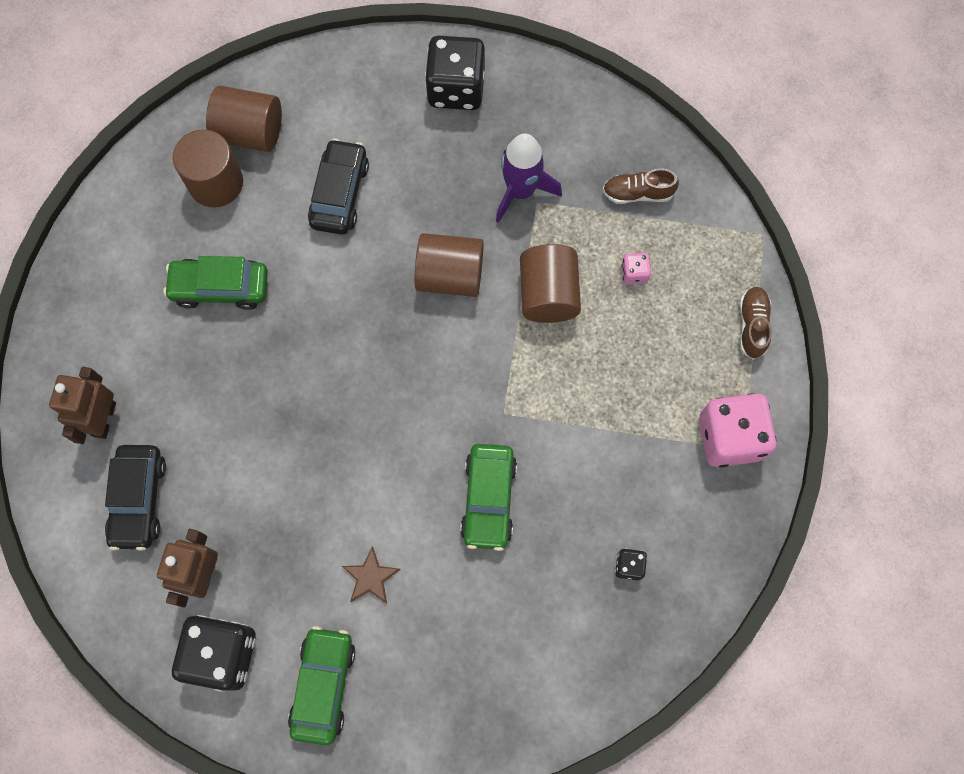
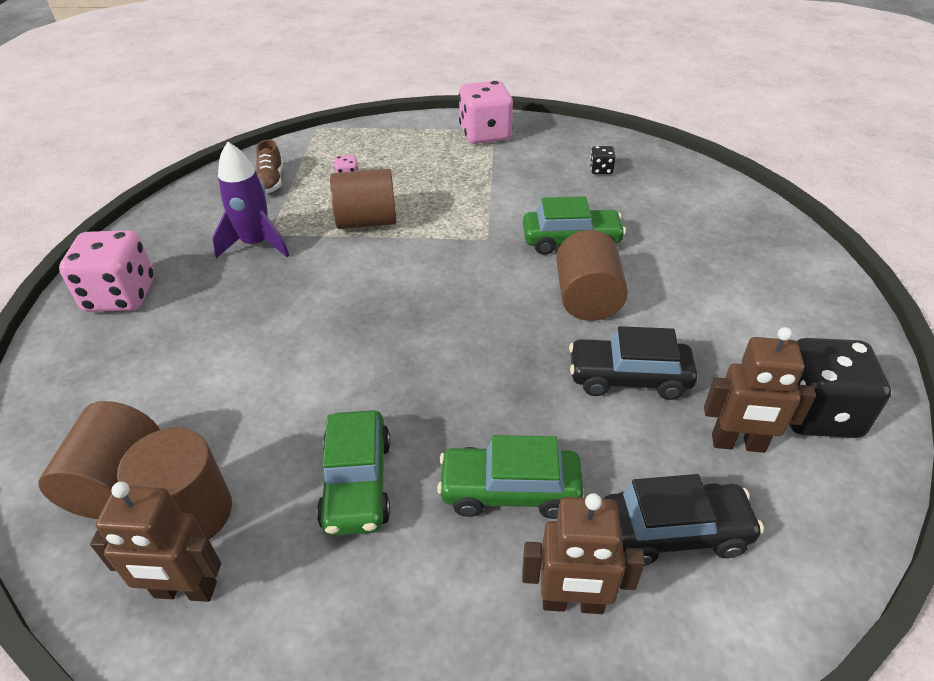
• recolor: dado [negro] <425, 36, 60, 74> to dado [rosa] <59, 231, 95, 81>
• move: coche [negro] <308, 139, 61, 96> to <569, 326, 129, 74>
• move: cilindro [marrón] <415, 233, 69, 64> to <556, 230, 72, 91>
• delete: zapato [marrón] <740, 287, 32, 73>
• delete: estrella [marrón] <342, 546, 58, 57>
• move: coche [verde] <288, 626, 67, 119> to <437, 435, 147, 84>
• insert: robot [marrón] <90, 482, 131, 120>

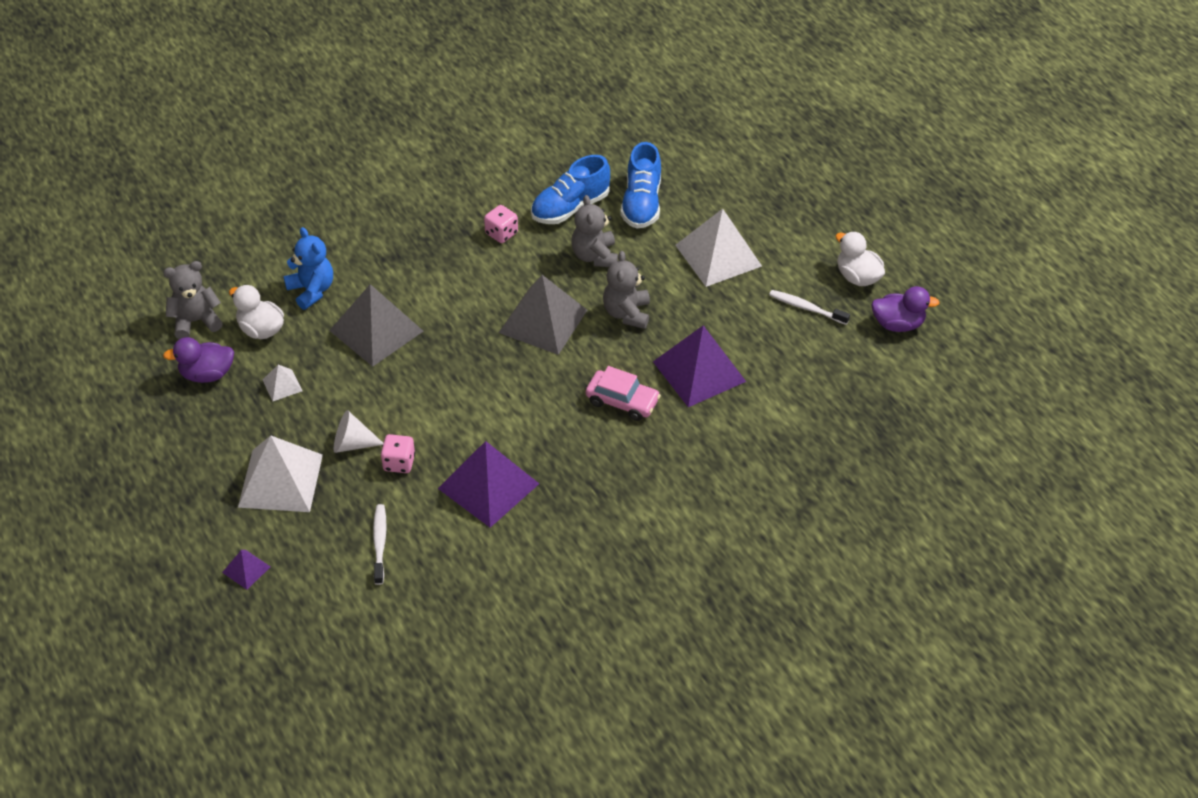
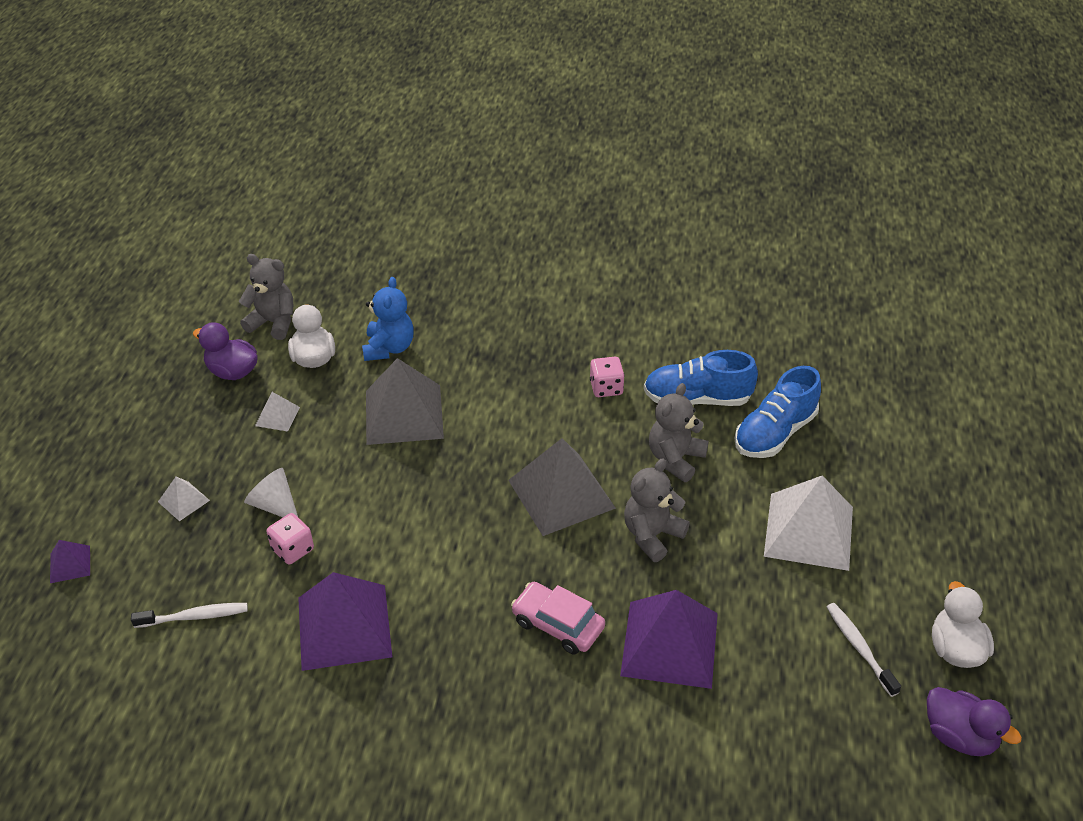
• rotate: coche [rosa] <586, 366, 75, 55> = <511, 582, 94, 73> 150 degrees clockwise
• resize: pirámide [blanco] <238, 435, 85, 77> = <158, 477, 52, 44> x0.46
• rotate: cepillo de dientes [blanco] <373, 504, 14, 81> = <131, 603, 117, 25> 45 degrees clockwise

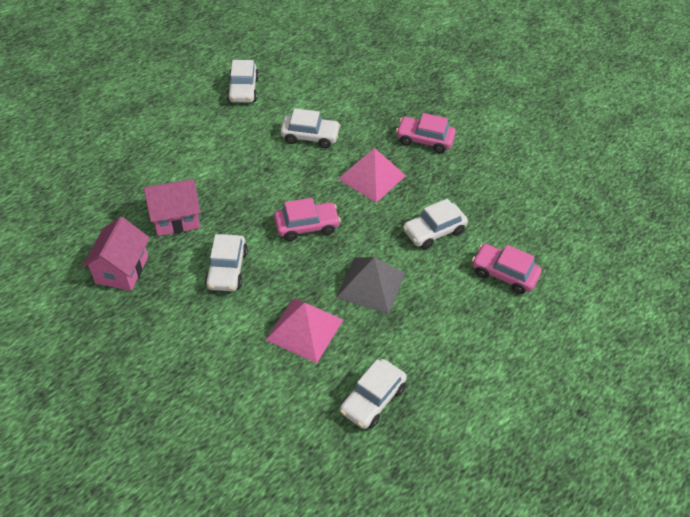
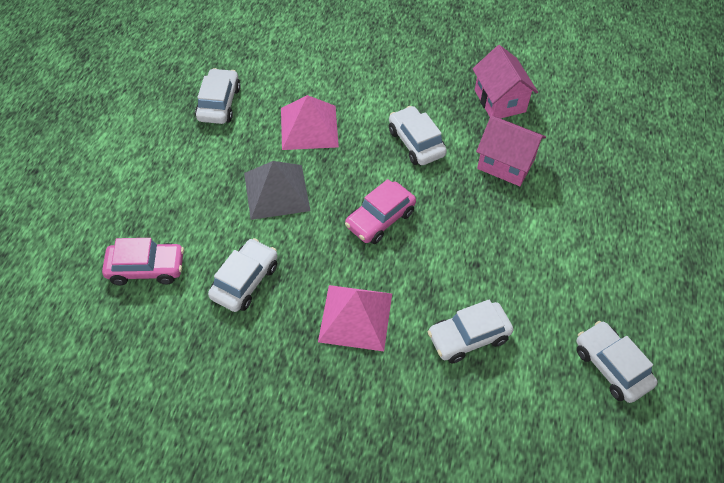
• delete: coche [rosa] <396, 113, 60, 40>
• rotate: casa [rosa] <144, 179, 57, 57> = <476, 116, 70, 70> 75 degrees clockwise

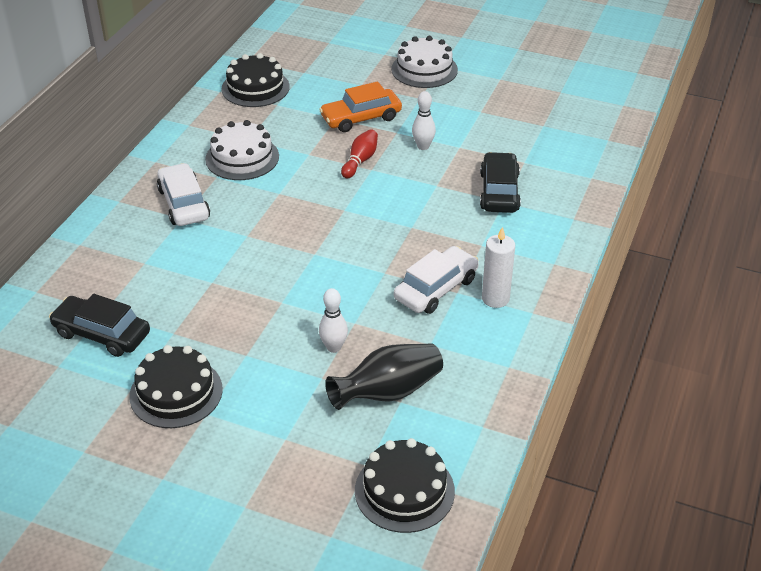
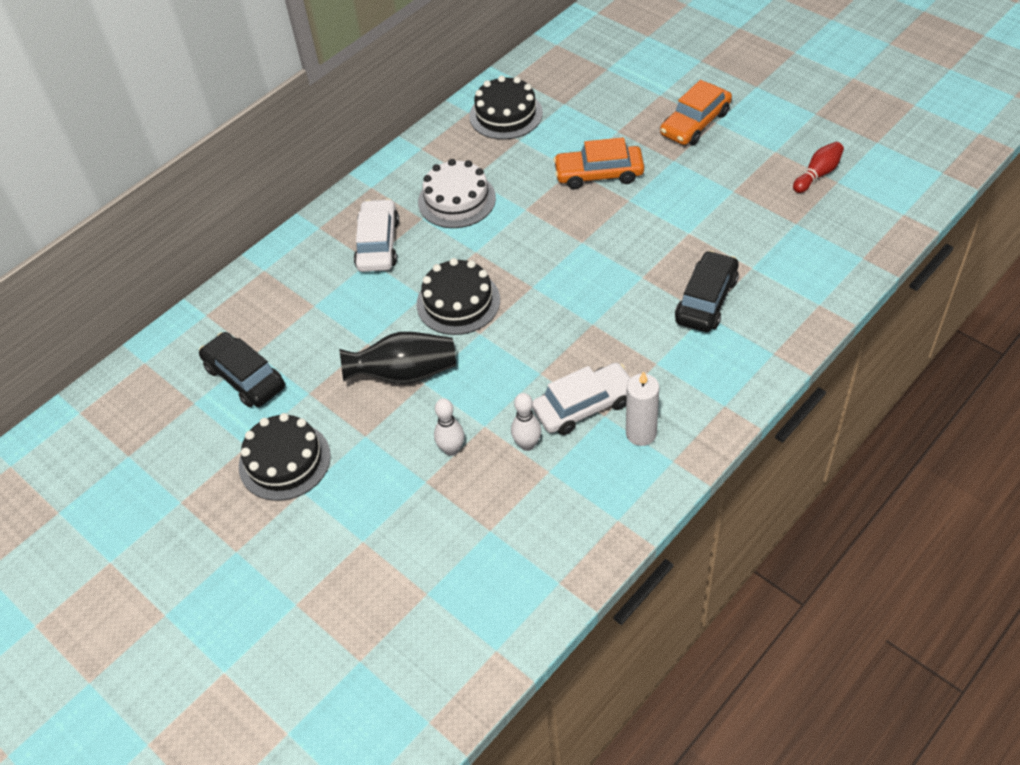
• replace: tarta [blanco] <391, 36, 67, 52> to coche [naranja] <660, 80, 72, 65>
• move: bolo [blanco] <412, 91, 24, 59> to <511, 393, 31, 58>
• move: bolo [rojo] <341, 129, 37, 50> to <793, 142, 51, 51>
• move: florero [negro] <325, 344, 118, 66> to <339, 332, 117, 52>
• move: tarta [negro] <355, 438, 100, 95> to <417, 258, 83, 77>

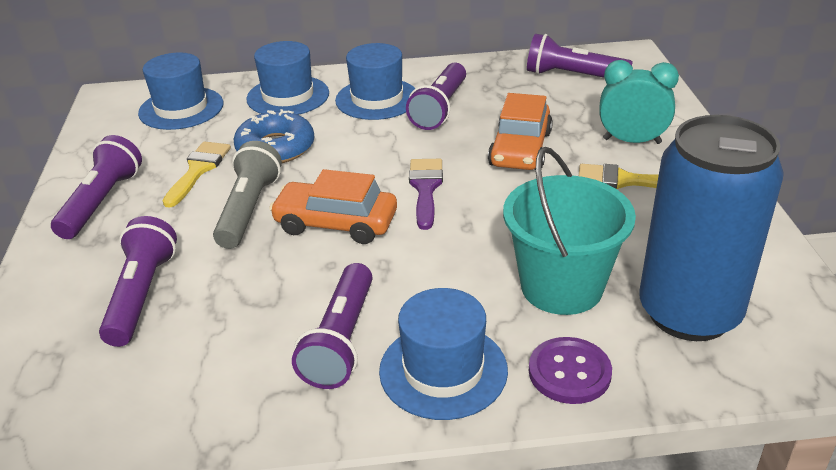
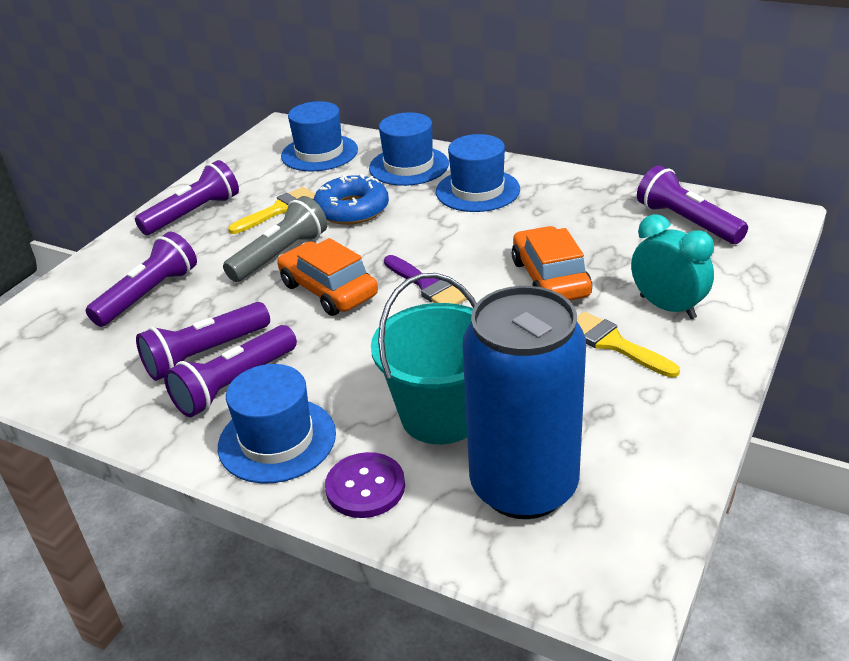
• move: lámpara de mano [morado] <406, 63, 60, 67> to <136, 302, 134, 79>
• rotate: coche [naranja] <488, 93, 65, 77> = <512, 226, 80, 75> 120 degrees clockwise
• rotate: pincel [morado] <409, 159, 34, 71> = <384, 255, 87, 49> 105 degrees clockwise

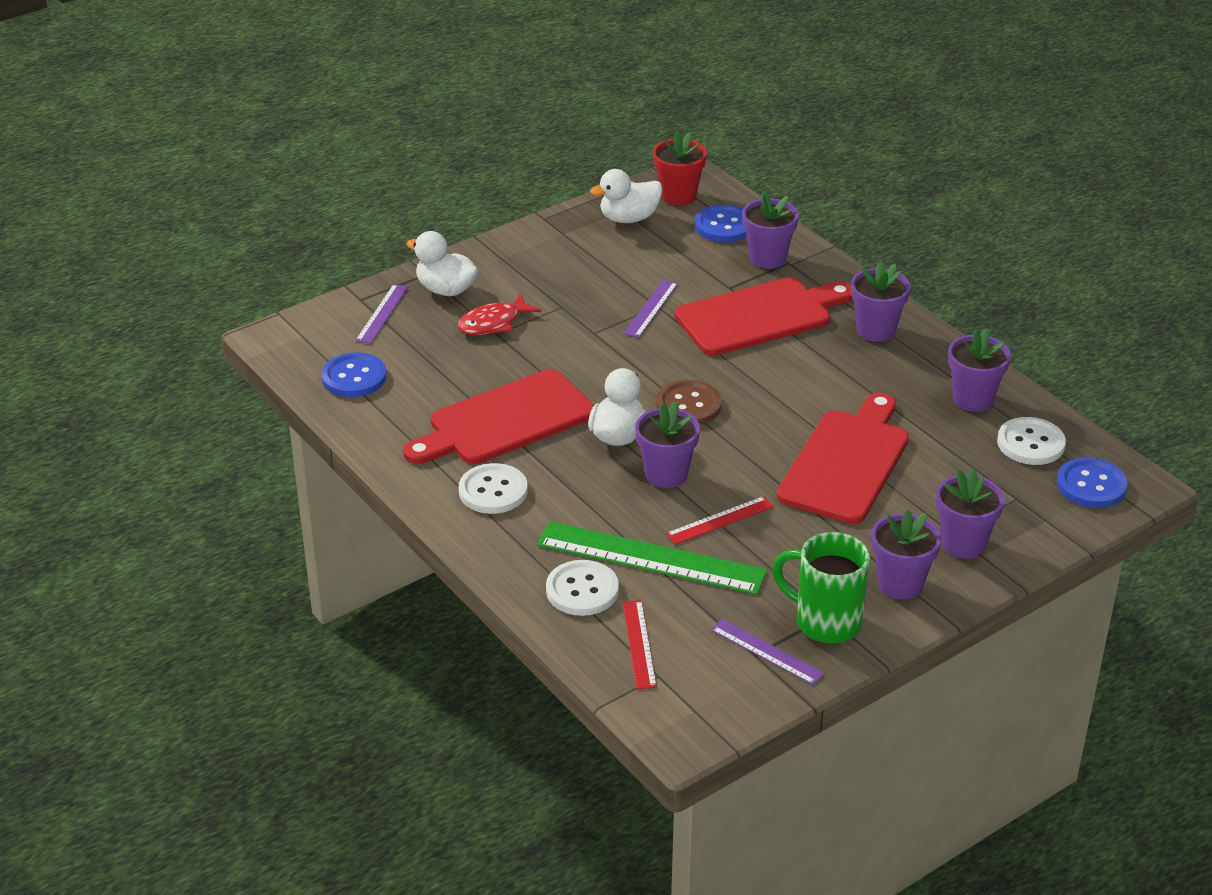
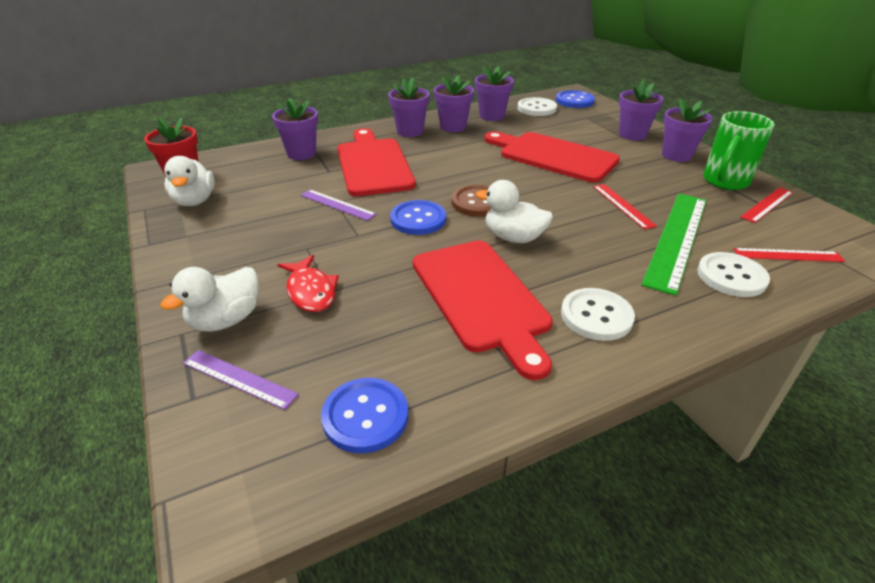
• move: botón [azul] <695, 205, 52, 37> to <390, 200, 56, 35>
• move: maceta [morado] <635, 401, 65, 87> to <434, 75, 40, 57>
• recolor: regla [morado] <711, 619, 113, 66> to regla [rojo] <741, 187, 52, 36>

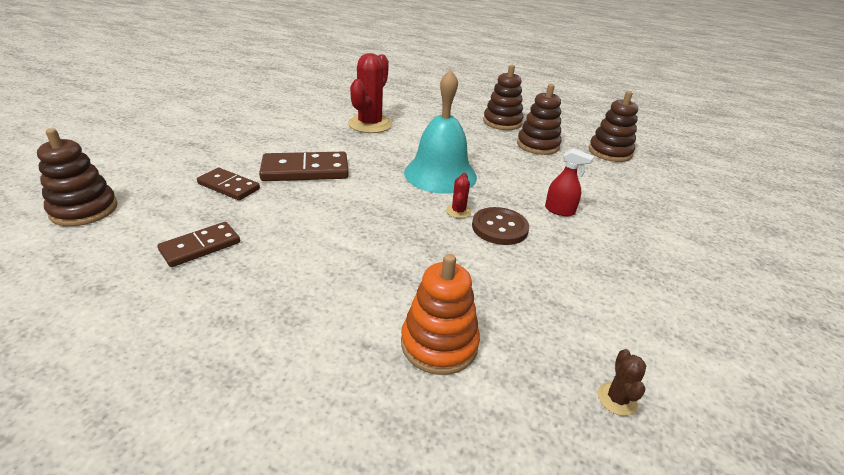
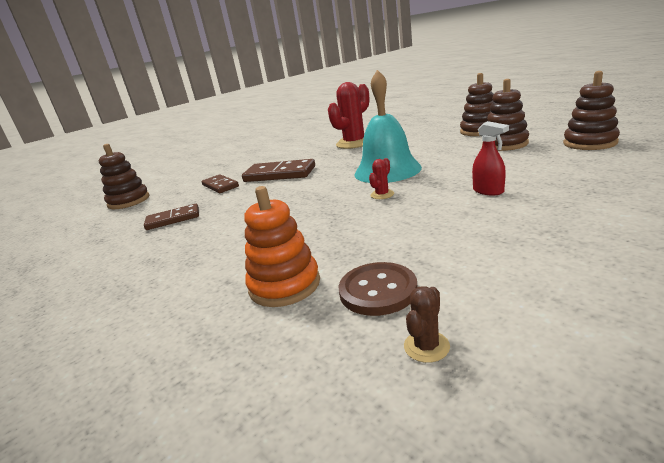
• move: botón [marrón] <472, 207, 57, 38> to <338, 262, 80, 54>

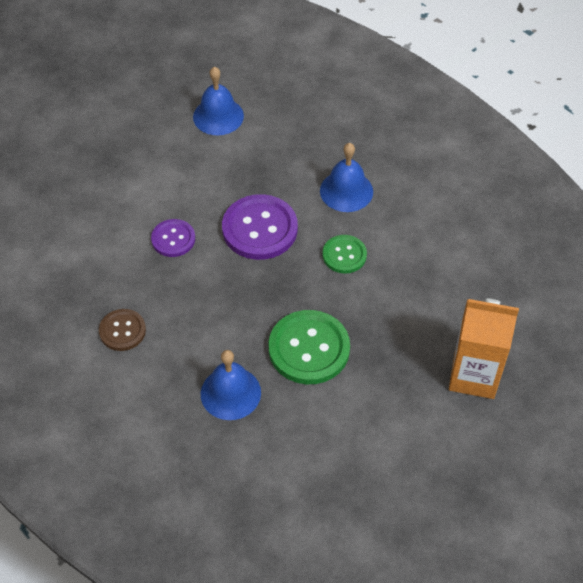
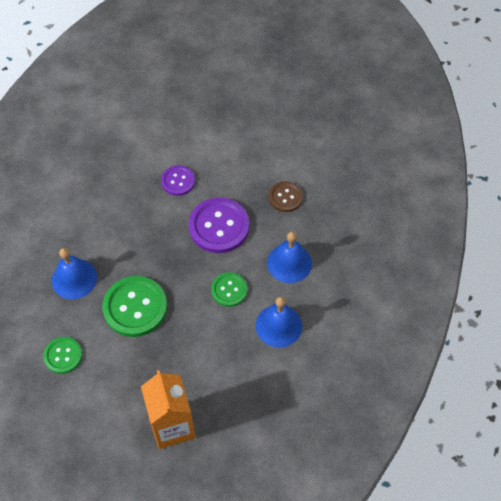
• move: campana [azul] <193, 66, 51, 69> to <256, 297, 46, 51>
• move: botón [marrón] <99, 309, 47, 42> to <269, 181, 34, 31>
• insert: botón [verde] <43, 337, 39, 37>

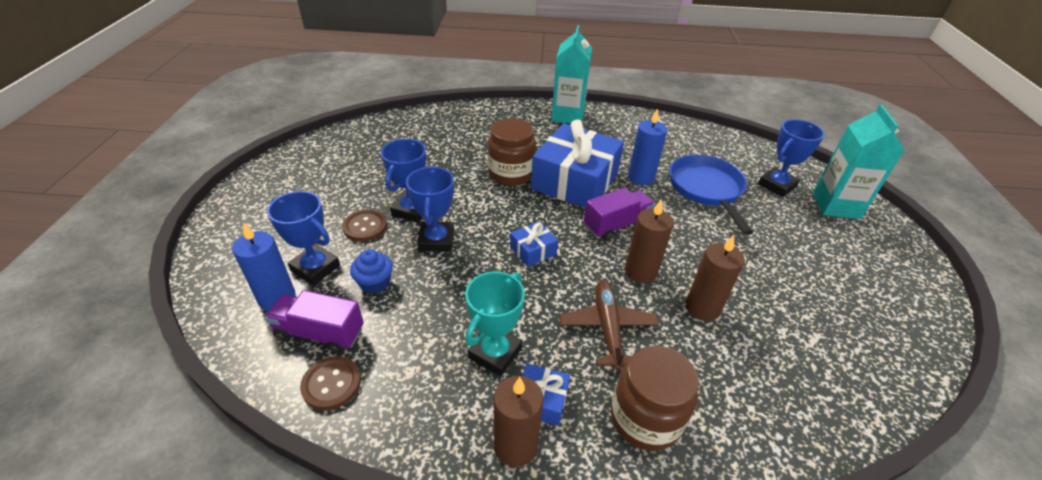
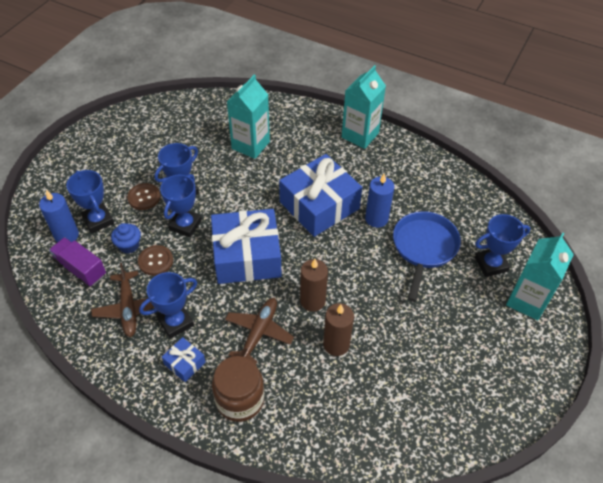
• delete: tarro [marrón] <488, 118, 48, 68>
• delete: camión [morado] <584, 188, 71, 53>
• resize: regalo [azul] <510, 221, 48, 46> = <211, 209, 71, 75> x2.31
• recolor: trofeo [turquesa] <465, 272, 60, 104> to trofeo [azul] <139, 272, 58, 67>
• move: botón [marrón] <300, 356, 61, 54> to <138, 245, 35, 31>
• delete: vela [marrón] <494, 376, 49, 91>
• insert: cartón de leche [turquesa] <227, 75, 43, 84>
• insert: avión [marrón] <91, 263, 63, 74>

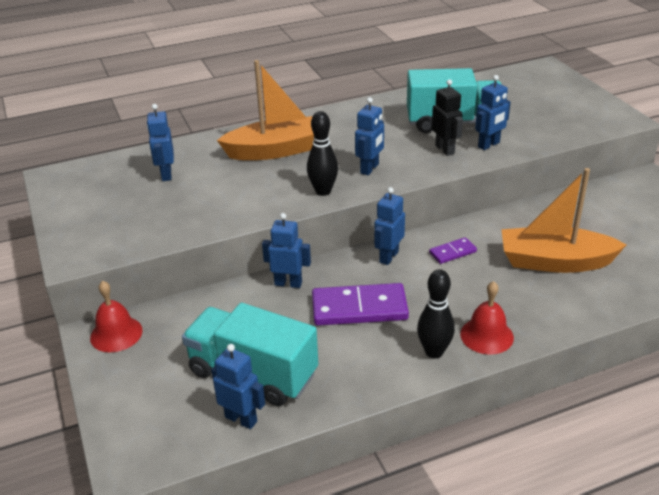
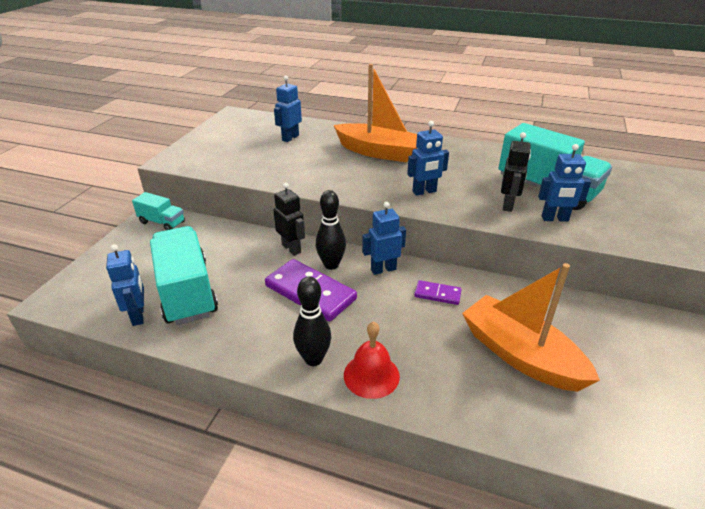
• move: bolo [negro] <307, 111, 31, 85> to <316, 190, 30, 80>
• recolor: robot [azul] <262, 213, 49, 75> to robot [negro] <273, 183, 32, 73>
• replace: campana [rojo] <90, 281, 53, 71> to camión [turquesa] <132, 192, 53, 38>

